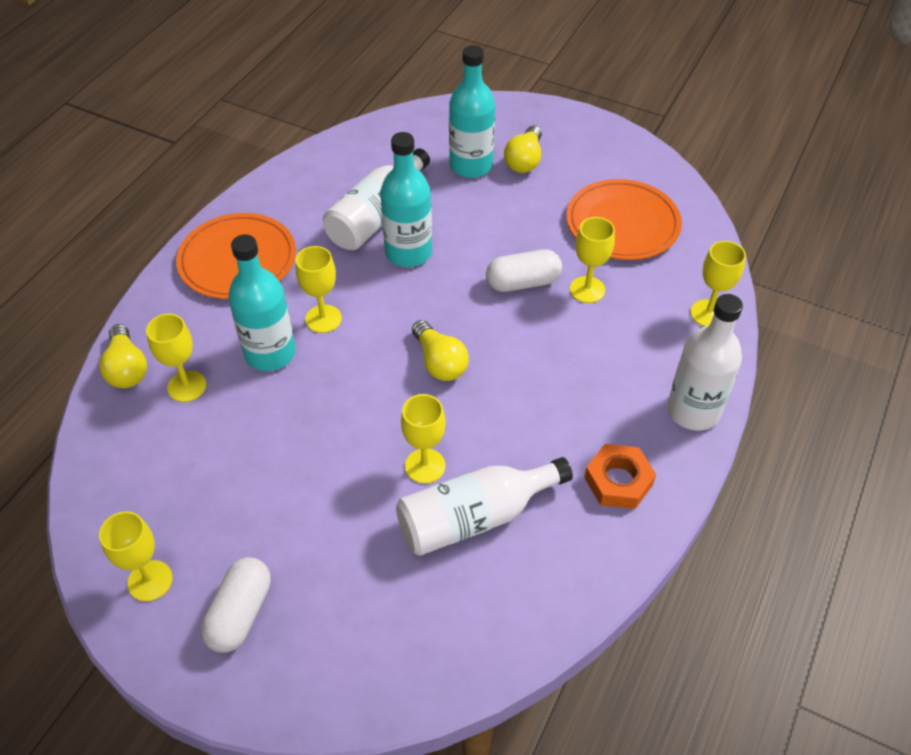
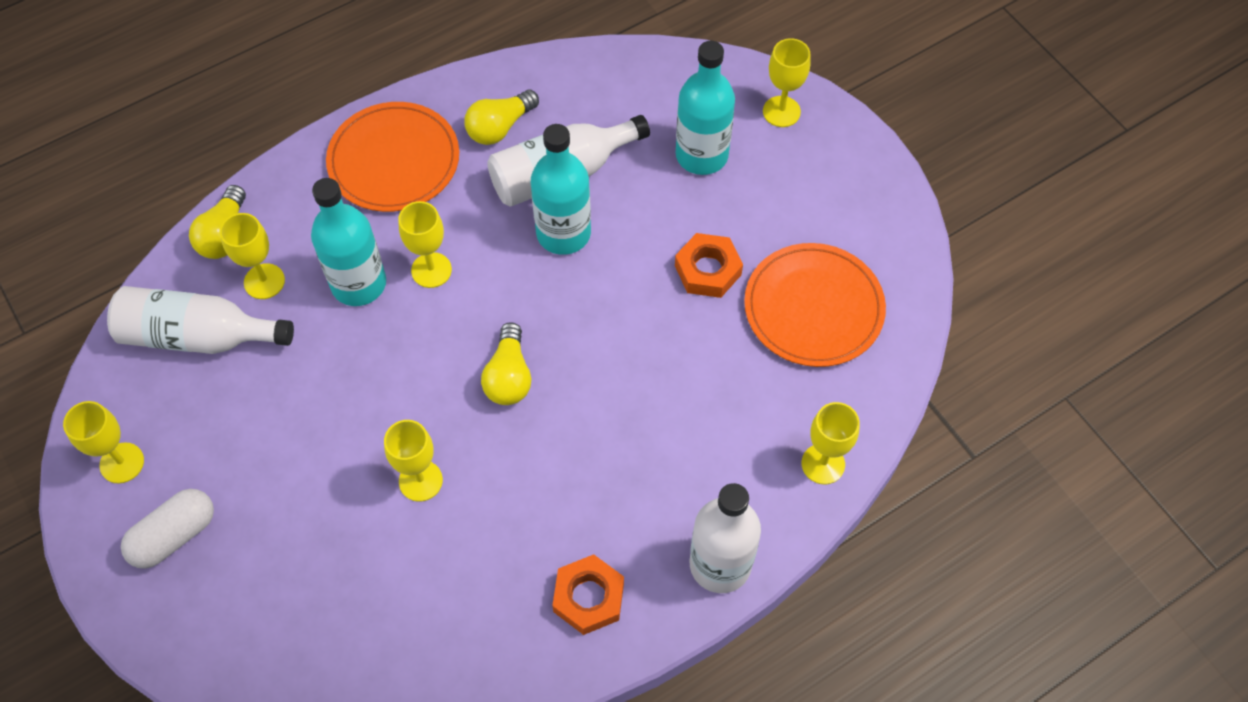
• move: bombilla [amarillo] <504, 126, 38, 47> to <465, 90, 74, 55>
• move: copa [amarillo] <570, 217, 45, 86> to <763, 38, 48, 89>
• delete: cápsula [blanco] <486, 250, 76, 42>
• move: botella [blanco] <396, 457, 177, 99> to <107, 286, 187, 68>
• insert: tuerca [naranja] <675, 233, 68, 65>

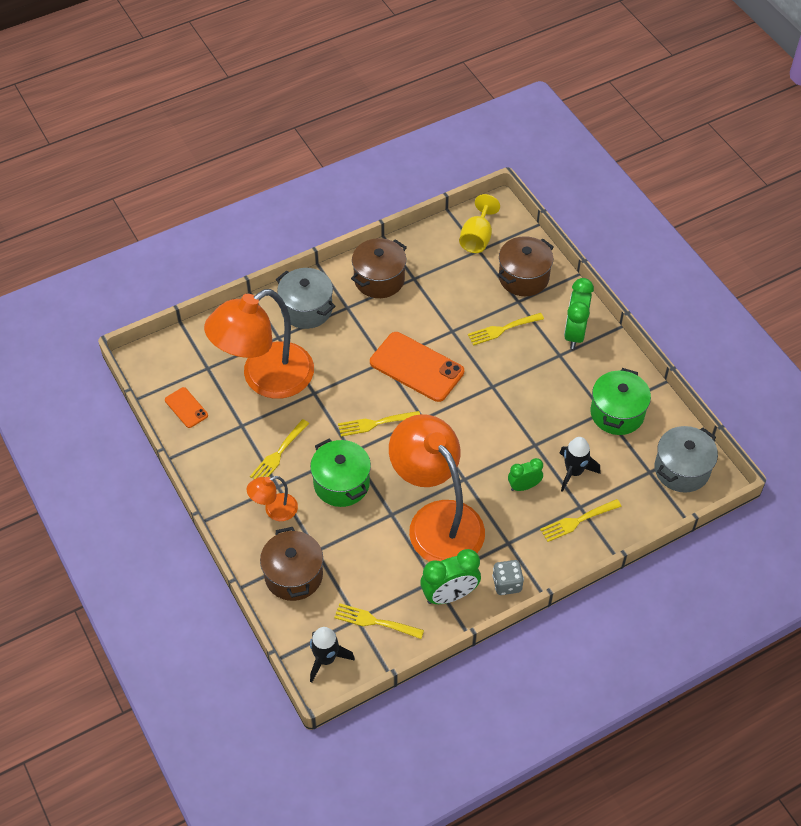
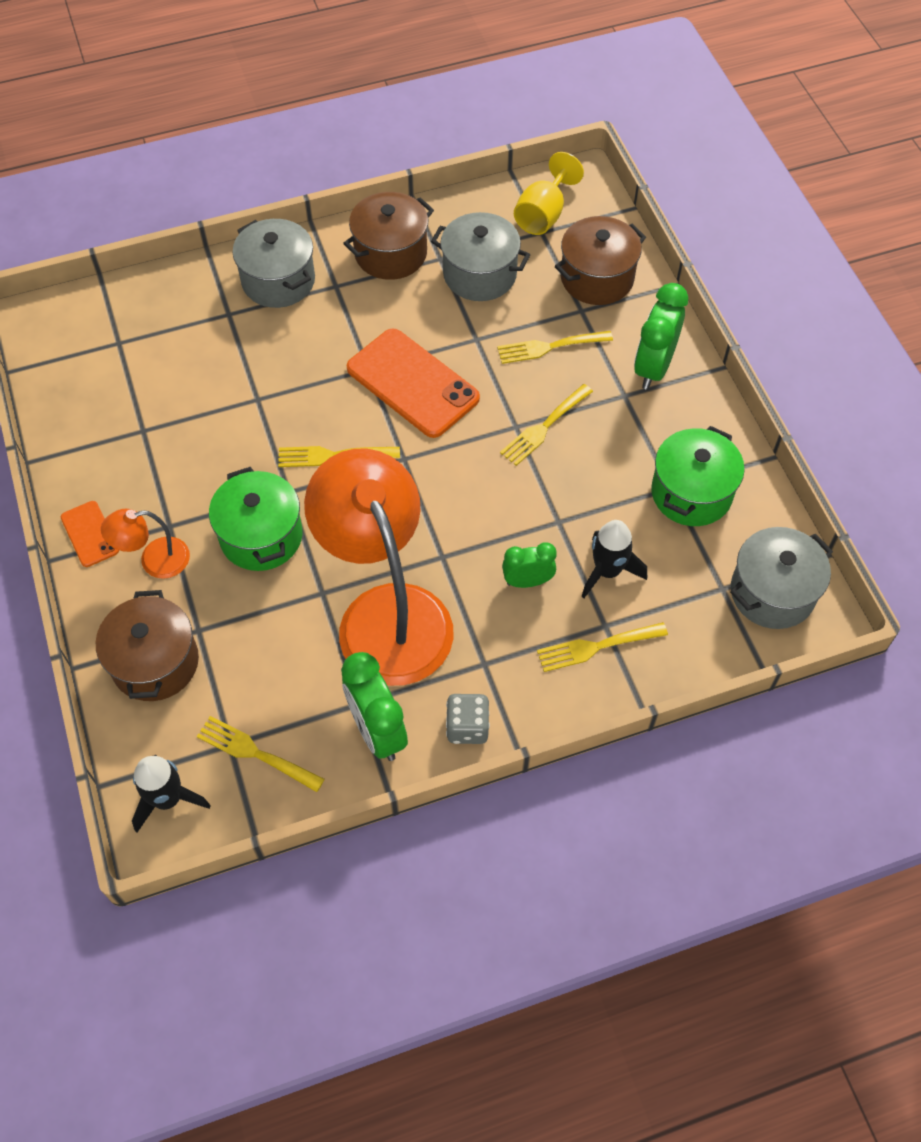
• delete: lámpara [naranja] <204, 289, 110, 110>
• move: móvil [naranja] <165, 387, 43, 41> to <61, 501, 58, 66>
• move: tenedor [amarillo] <250, 419, 59, 60> to <500, 384, 93, 82>
• rotate: despertador [verde] <420, 549, 61, 55> = <341, 652, 67, 109> 75 degrees clockwise
• insert: olla [gris] <431, 212, 99, 89>

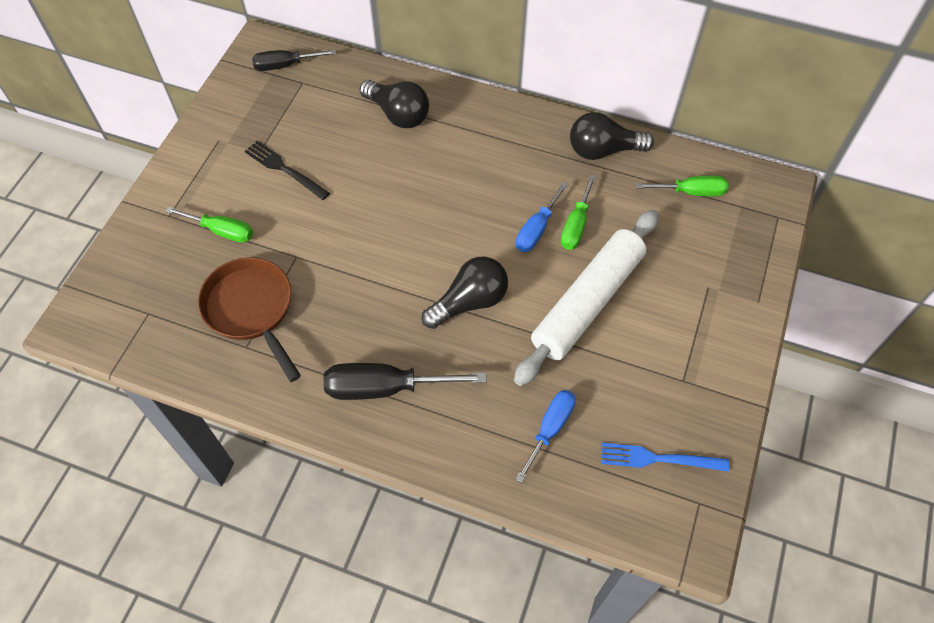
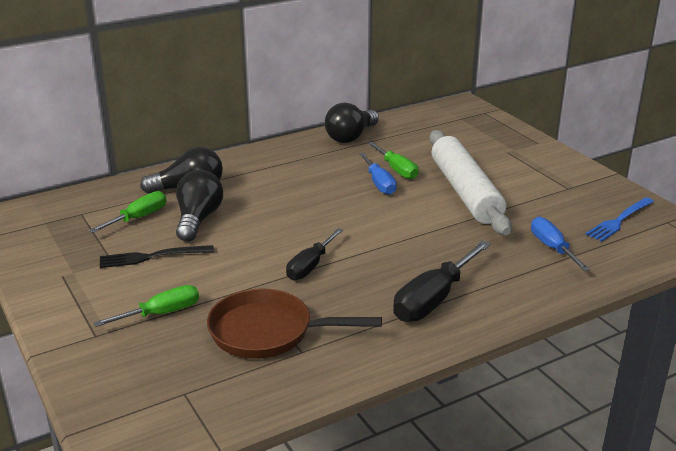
• move: destornillador [negro] <252, 49, 84, 22> to <286, 228, 57, 52>
• move: destornillador [verde] <636, 176, 93, 20> to <89, 191, 77, 42>
• move: bombilla [negro] <421, 257, 87, 72> to <176, 170, 47, 72>

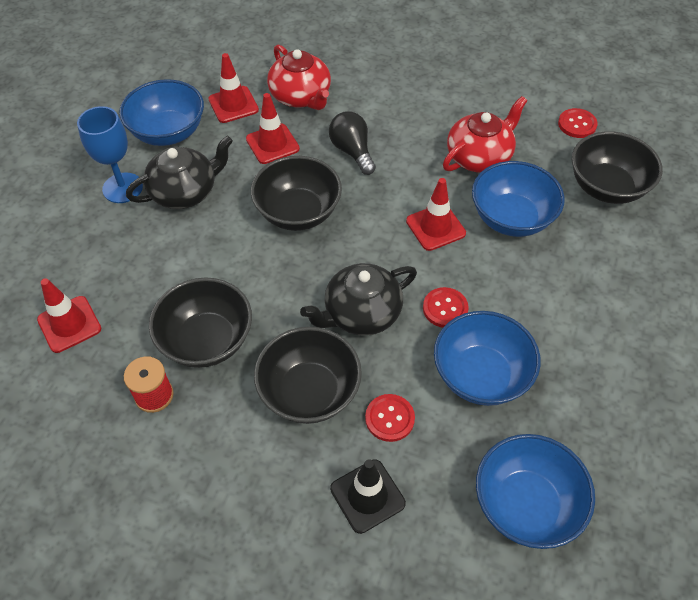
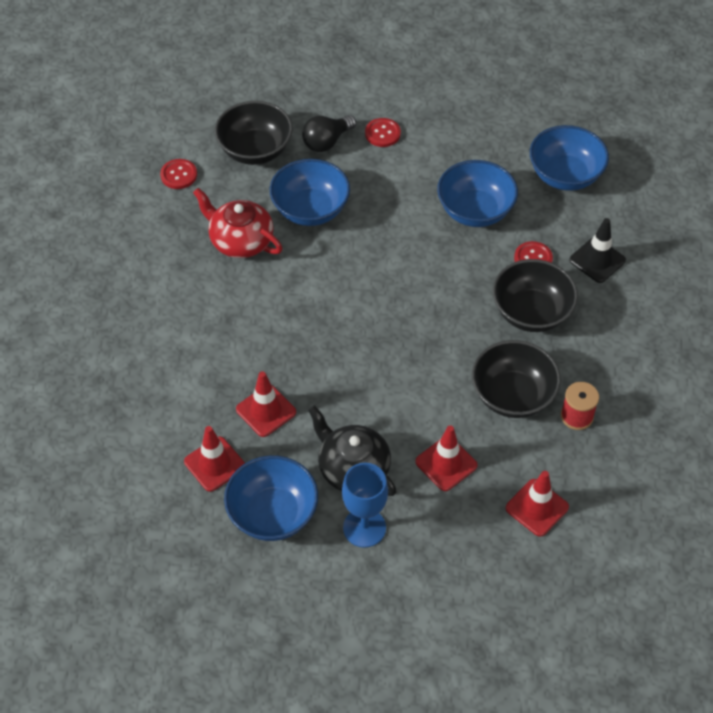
• delete: tetera [rojo] <267, 44, 64, 66>
• move: bombilla [negro] <329, 111, 47, 64> to <302, 115, 54, 37>
• delete: cuenco [negro] <251, 156, 91, 75>
• move: cono de tráfico [rojo] <406, 178, 60, 73> to <415, 425, 63, 66>
• delete: tetera [negro] <300, 263, 117, 73>
• move: botón [rojo] <423, 287, 46, 40> to <365, 118, 36, 29>

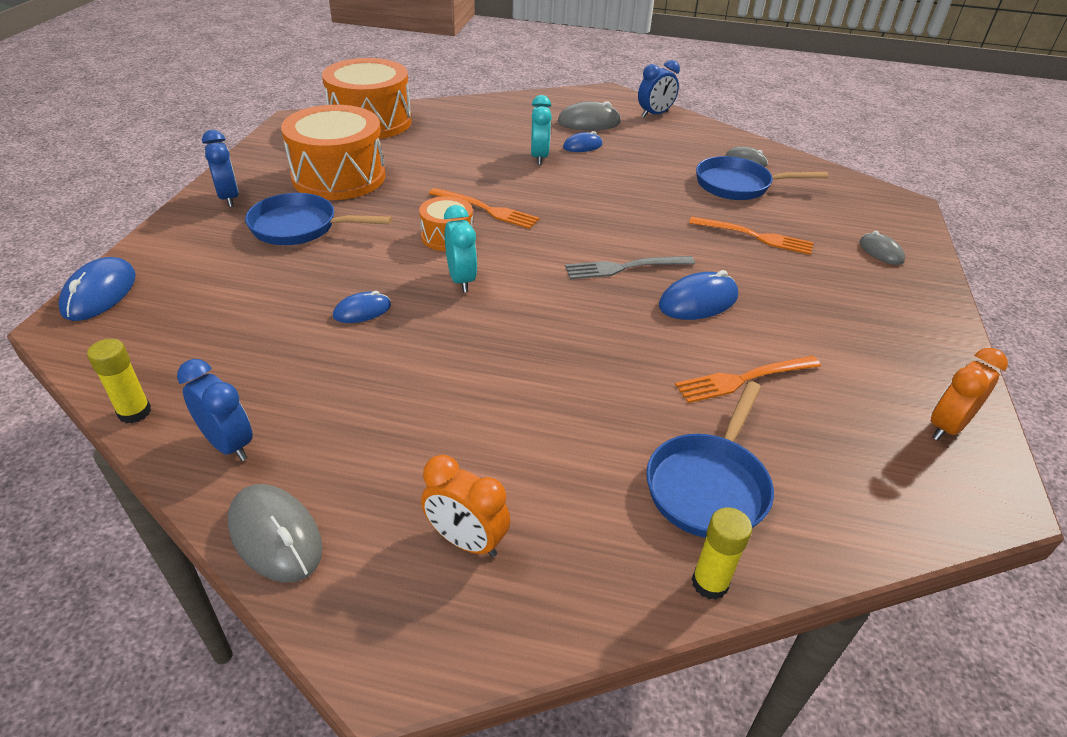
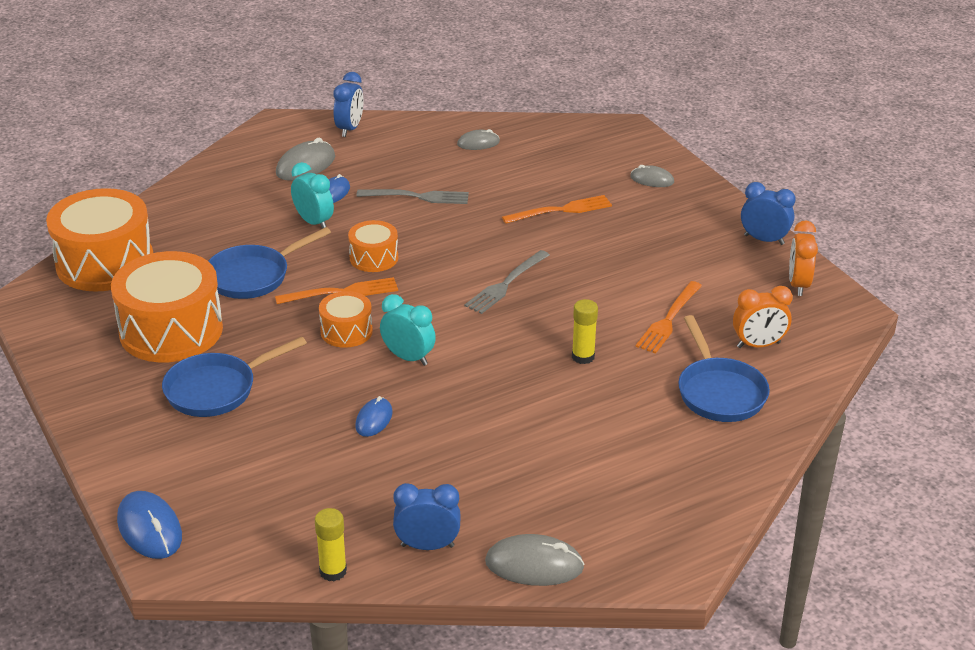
• move: despertador [azul] <202, 130, 37, 77> to <741, 182, 55, 63>
• move: sartén [azul] <696, 156, 132, 44> to <209, 227, 122, 72>
• delete: ratón [azul] <659, 270, 79, 50>
• move: despertador [naranja] <421, 455, 89, 102> to <733, 286, 60, 62>
• move: barra de pegamento [amarillo] <692, 508, 60, 92> to <572, 299, 26, 65>
• insert: tenedor [gris] <356, 189, 113, 15>
• insert: tambor [naranja] <348, 220, 50, 52>

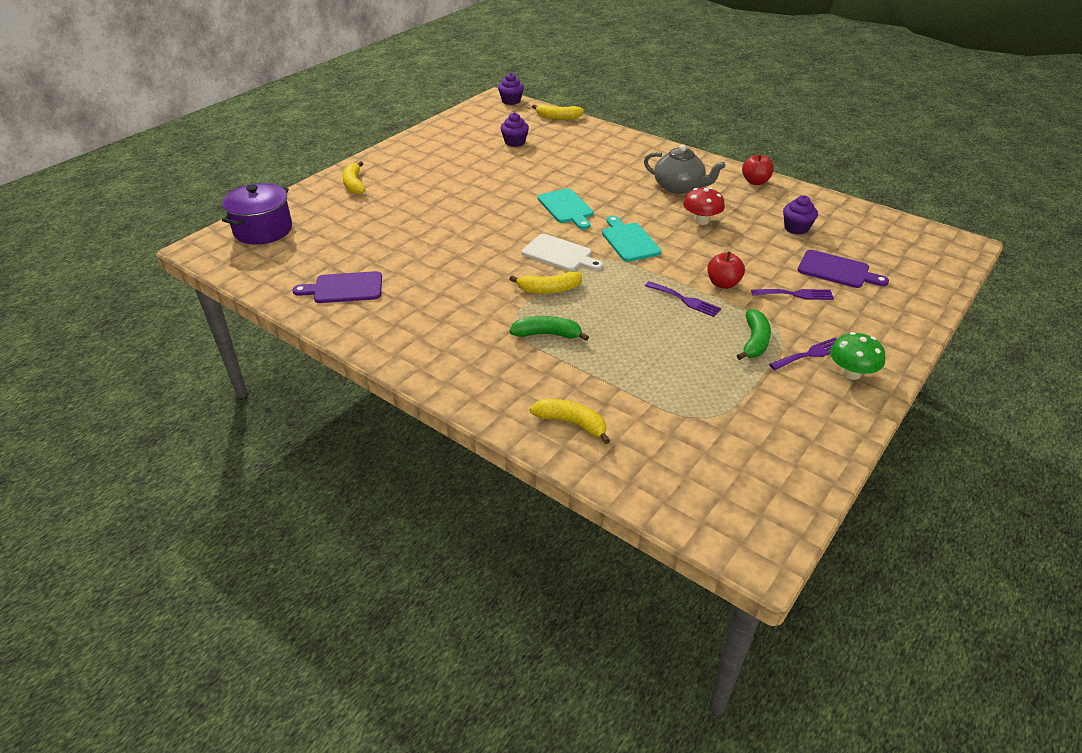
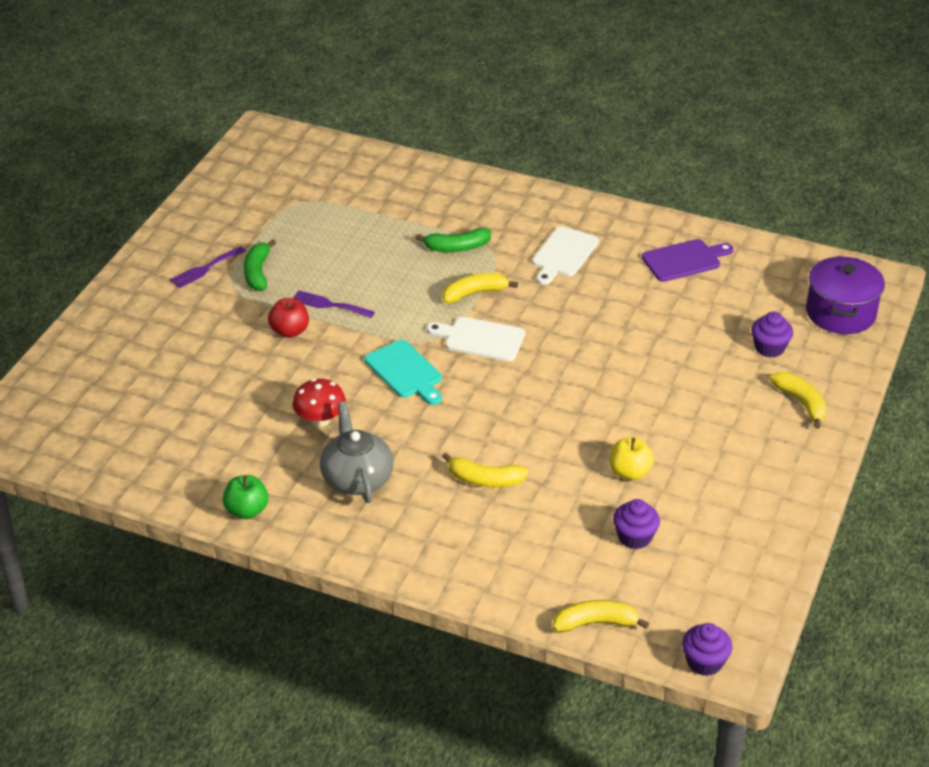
• rotate: tetera [gris] <644, 145, 81, 49> = <320, 401, 74, 102> 60 degrees clockwise
• recolor: manzana [rojo] <742, 154, 32, 31> to manzana [verde] <223, 475, 46, 44>
• delete: tabla de cortar [turquesa] <538, 188, 55, 42>
• move: magdalena [morado] <783, 195, 35, 40> to <751, 311, 42, 47>
• delete: tabla de cortar [morado] <798, 250, 91, 38>
• delete: tenedor [morado] <751, 289, 83, 11>
• delete: seta [verde] <830, 332, 55, 48>
• move: plátano [amarillo] <530, 399, 80, 45> to <442, 453, 86, 34>
• insert: tabla de cortar [blanco] <532, 226, 67, 59>
• insert: manzana [amarillo] <610, 437, 44, 43>

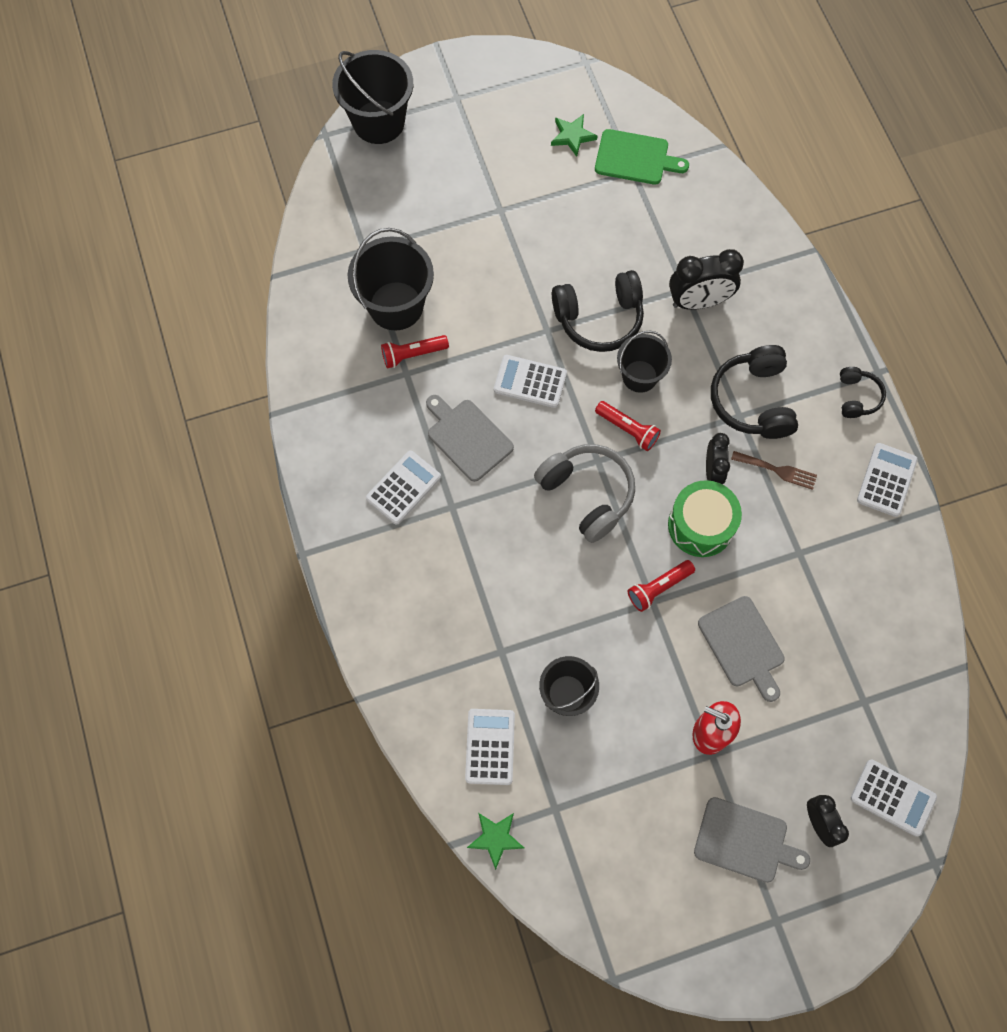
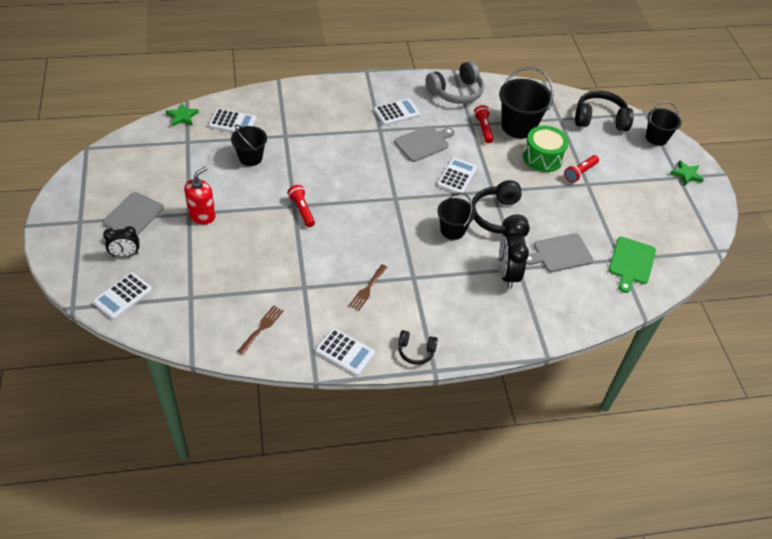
• resize: balde [negro] <332, 50, 81, 94> = <646, 101, 35, 45> x0.63
• move: estrella [verde] <551, 114, 46, 43> to <670, 160, 34, 26>
• move: auriculares [negro] <711, 345, 87, 94> to <575, 90, 59, 41>
• move: lámpara de mano [rojo] <595, 401, 66, 50> to <564, 155, 35, 28>
• delete: despertador [negro] <706, 433, 24, 51>
• move: auriculares [gris] <534, 444, 101, 99> to <425, 61, 59, 43>
• rotate: calculadora [blanco] <366, 451, 75, 74> = <374, 98, 46, 27> 75 degrees counterclockwise
• move: tambor [verde] <668, 480, 74, 77> to <523, 126, 46, 46>
• move: tabla de cortar [gris] <698, 596, 87, 106> to <526, 233, 67, 39>
• insert: tenedor [marrón] <237, 305, 46, 50>

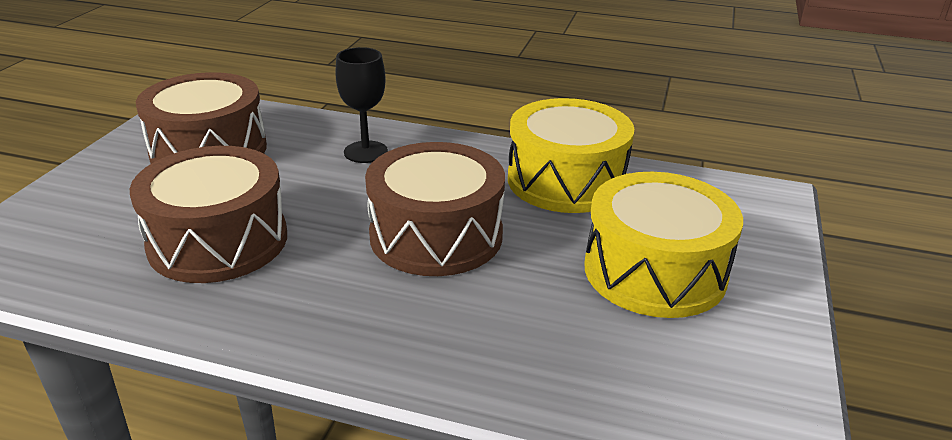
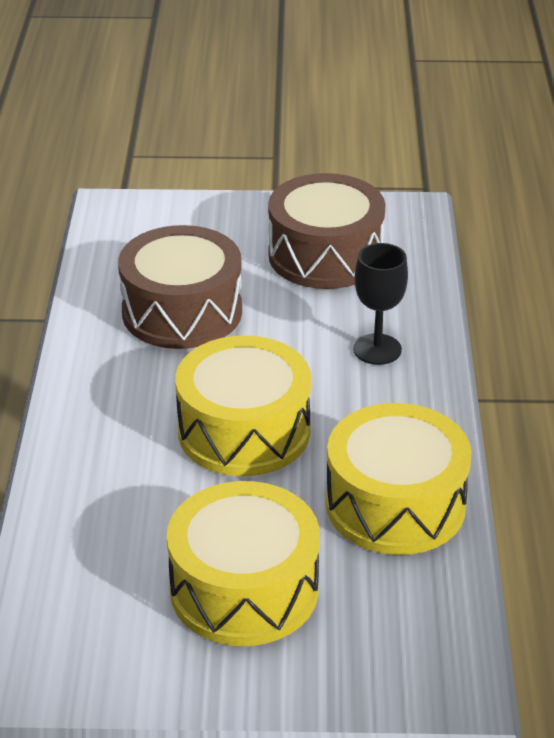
• recolor: tambor [marrón] <365, 142, 140, 134> to tambor [amarillo] <175, 335, 136, 141>

